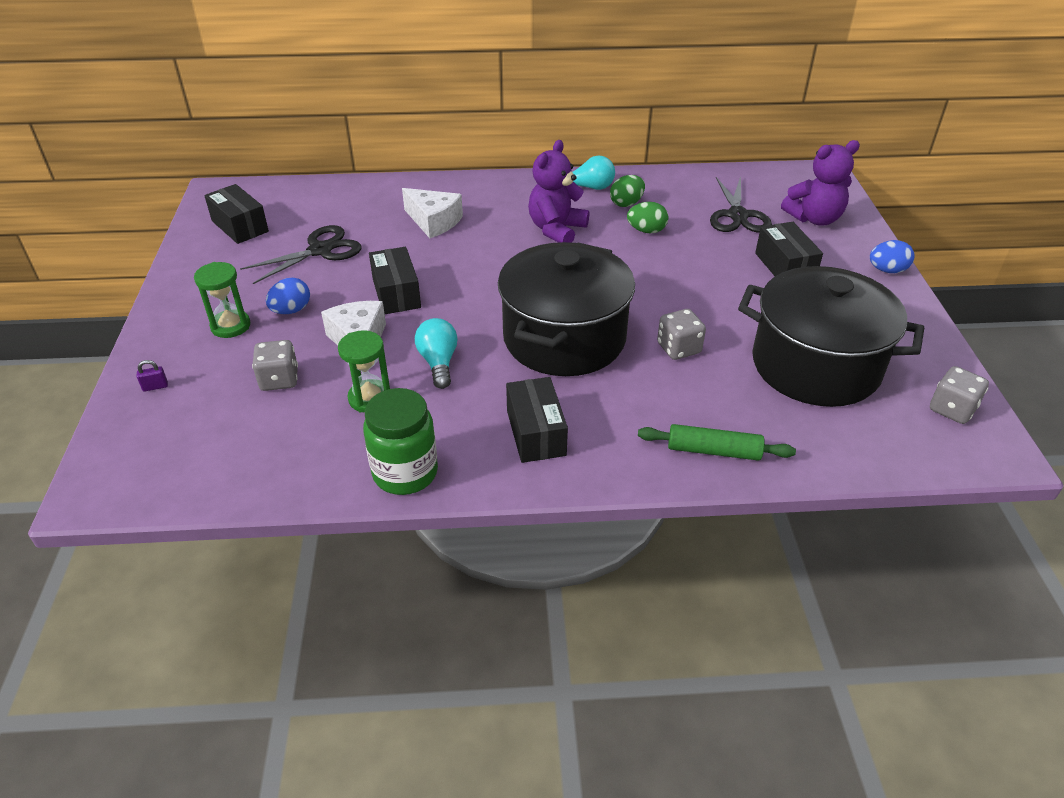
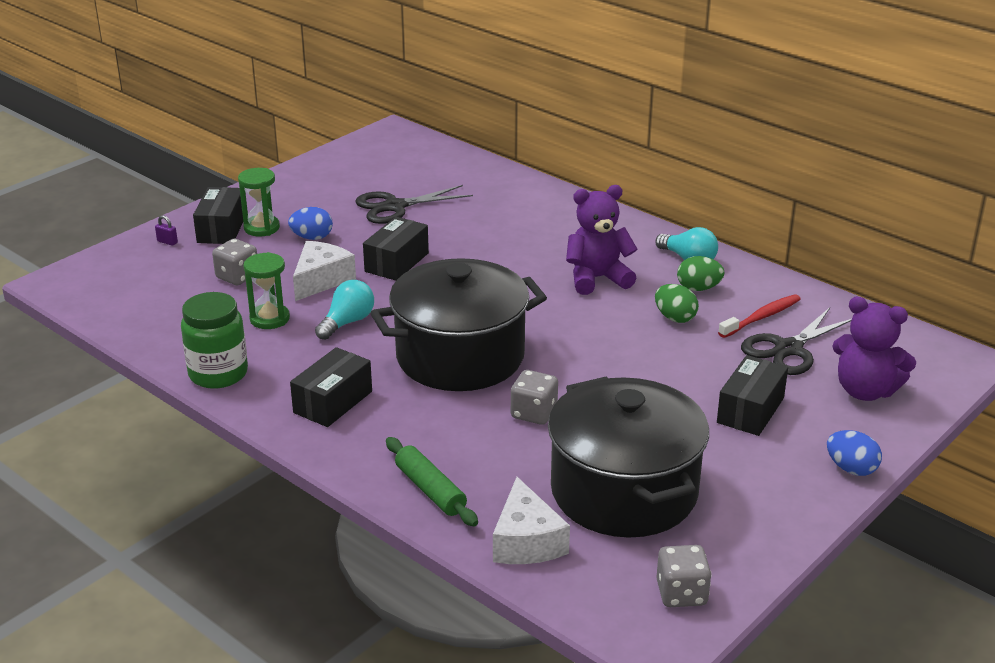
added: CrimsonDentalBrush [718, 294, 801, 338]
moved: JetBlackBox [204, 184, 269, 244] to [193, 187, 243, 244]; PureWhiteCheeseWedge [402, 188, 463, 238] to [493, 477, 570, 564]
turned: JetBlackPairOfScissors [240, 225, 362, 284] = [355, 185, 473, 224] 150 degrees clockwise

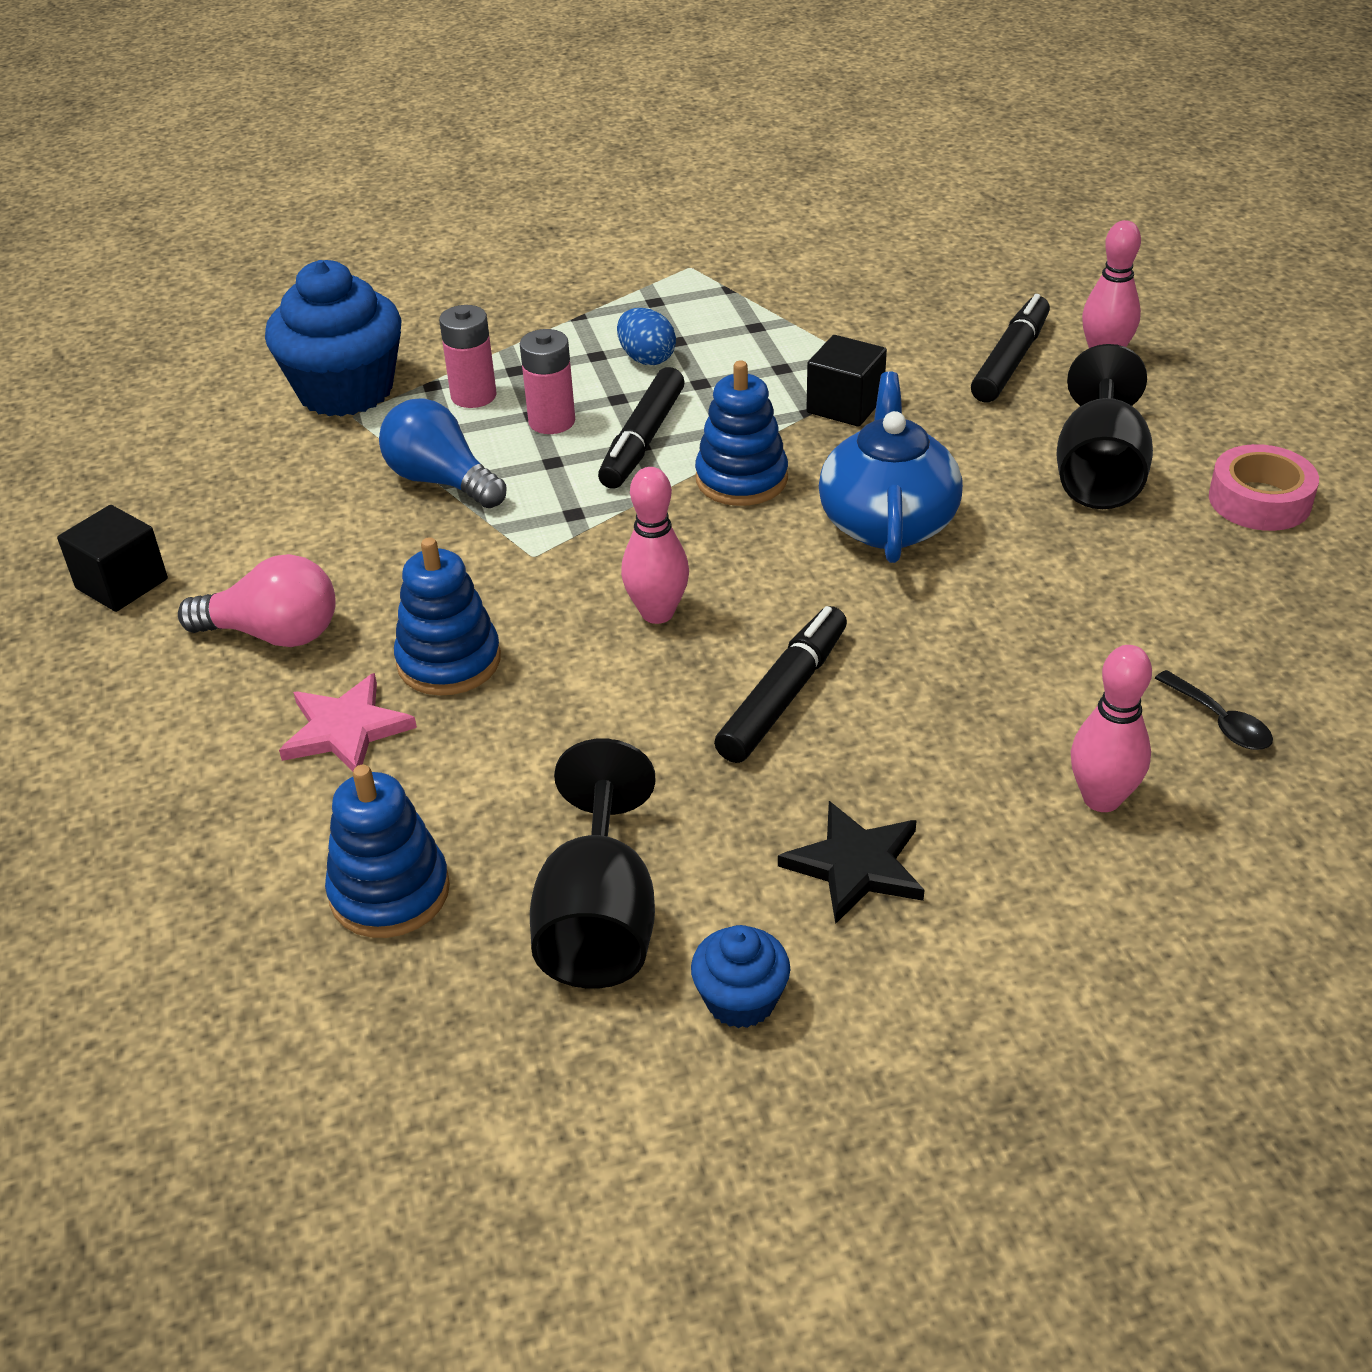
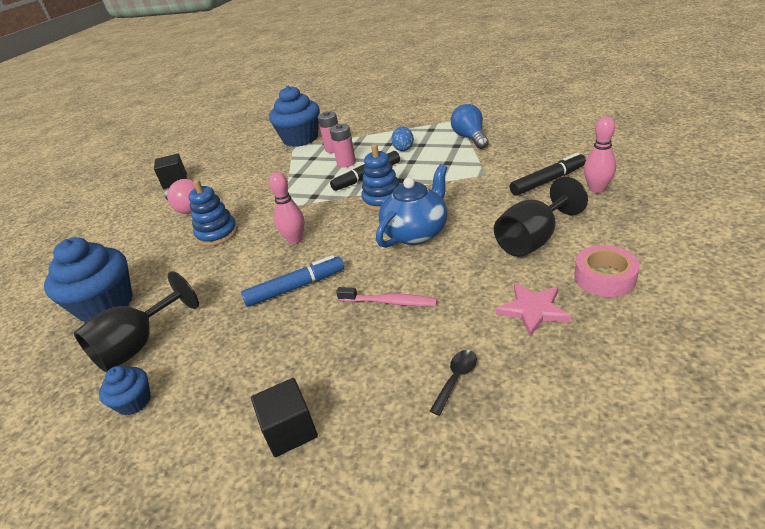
removed: JetBlackFivePointedStar [778, 801, 924, 924]; RosyTenpin [1071, 645, 1152, 812]
added: RosyDentalBrush [336, 287, 437, 306]
moved: RosyFivePointedStar [279, 673, 417, 771] to [495, 283, 572, 337]; BlueLightbulb [379, 398, 507, 508] to [451, 104, 489, 149]; JetBlackCube [806, 335, 887, 427] to [251, 378, 318, 457]
replaced: BlueStackingToy [325, 765, 450, 938] to BlueCupcake [44, 237, 133, 323]
recoloured: JetBlackMarkerPen [714, 606, 847, 763] to BlueMarkerPen [241, 255, 344, 307]
turned: JetBlackTablespoon [1155, 670, 1273, 750] = [430, 350, 477, 416] 150 degrees counterclockwise

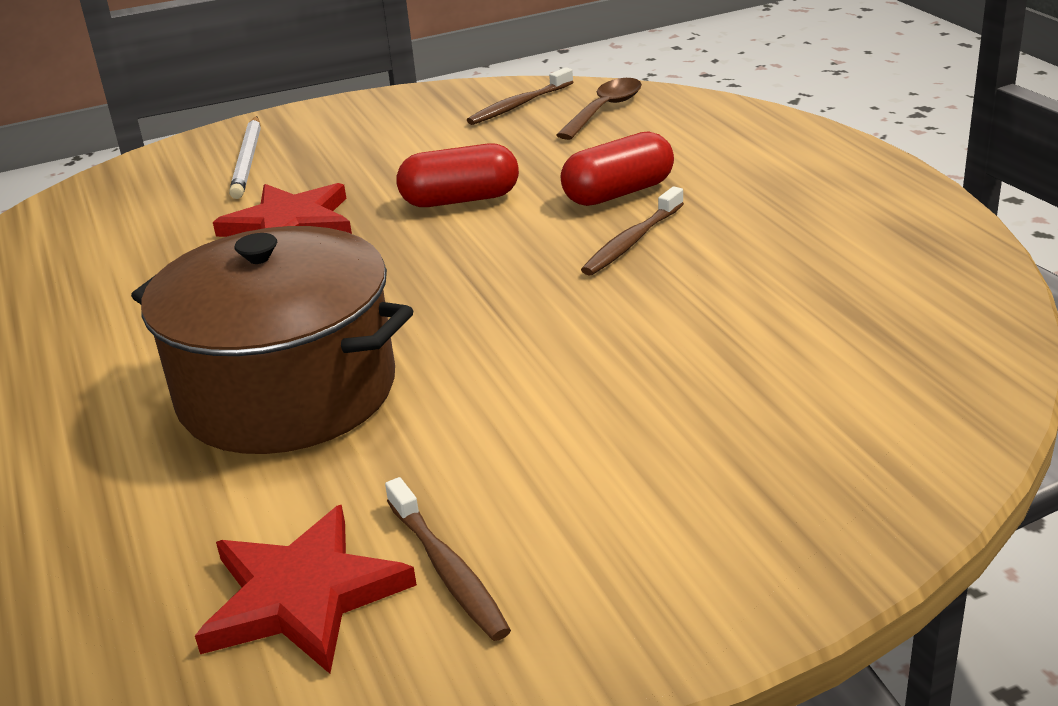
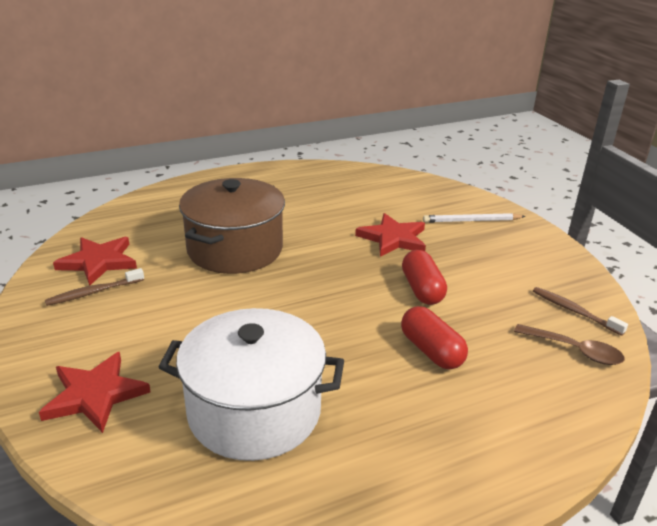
removed: RussetDentalBrush [581, 186, 684, 276]
added: CrimsonFivePointedStar [39, 352, 151, 433]; PureWhitePot [158, 308, 344, 461]

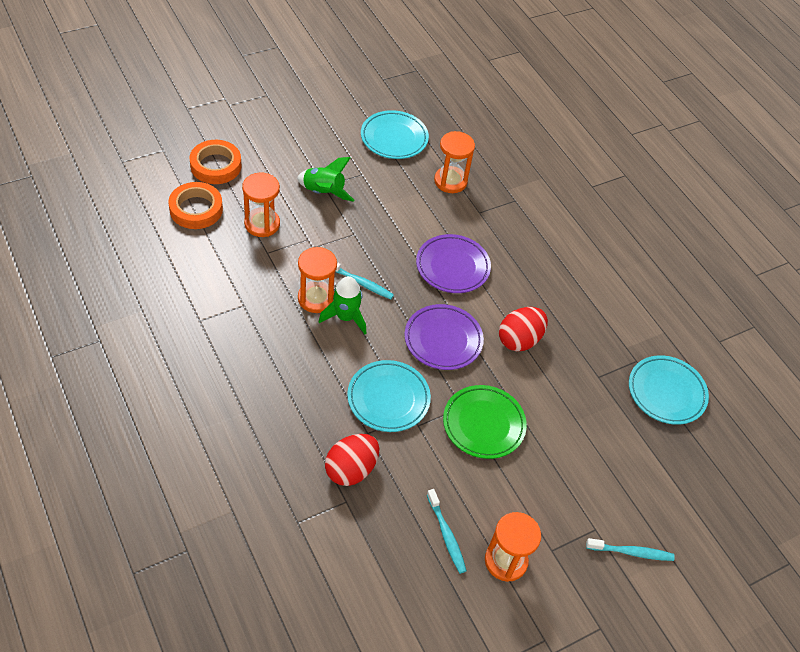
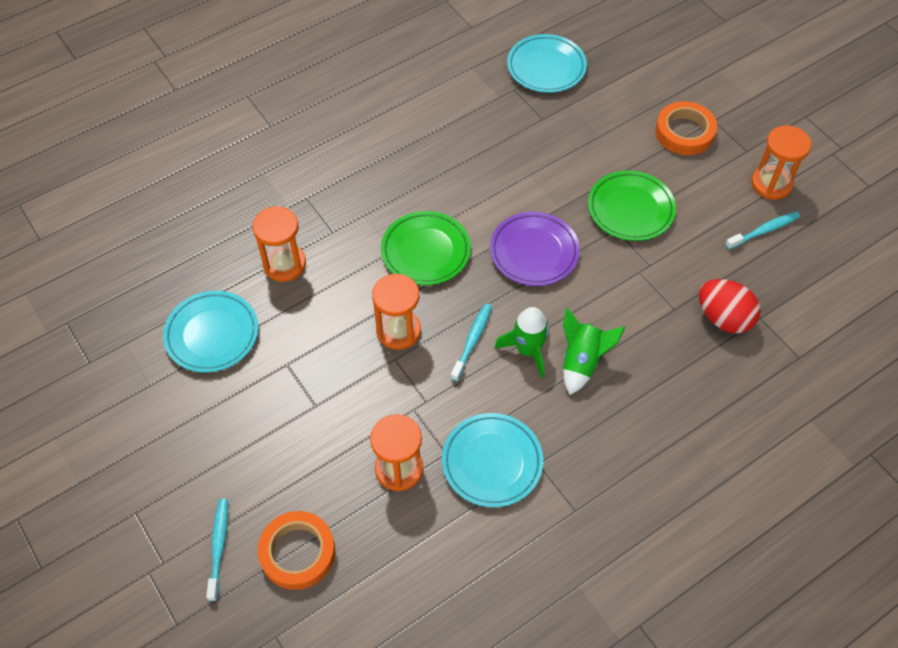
removed: CrimsonEggShape [499, 307, 548, 352]
moved: OrangeRollOfTape [169, 182, 223, 229] to [655, 101, 717, 155]; GreenRocket [297, 157, 354, 202] to [563, 308, 625, 395]; OrangeSandTimer [298, 247, 337, 313] to [372, 274, 421, 350]; TealFlatDish [347, 360, 431, 432] to [442, 413, 543, 508]; TealDentalBrush [586, 538, 675, 561] to [206, 499, 228, 601]
recoloured: VioletFlatDish [416, 234, 491, 293] to GreenFlatDish [381, 211, 471, 285]

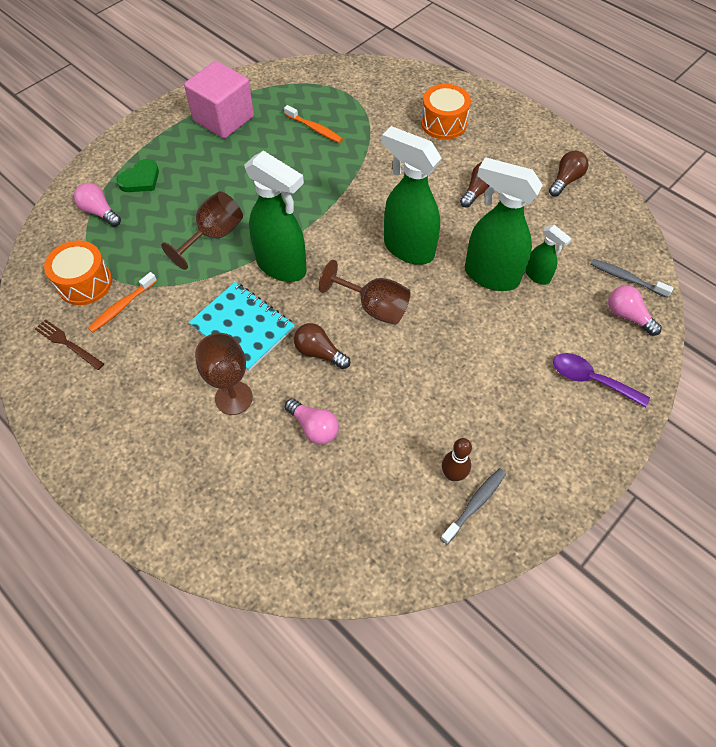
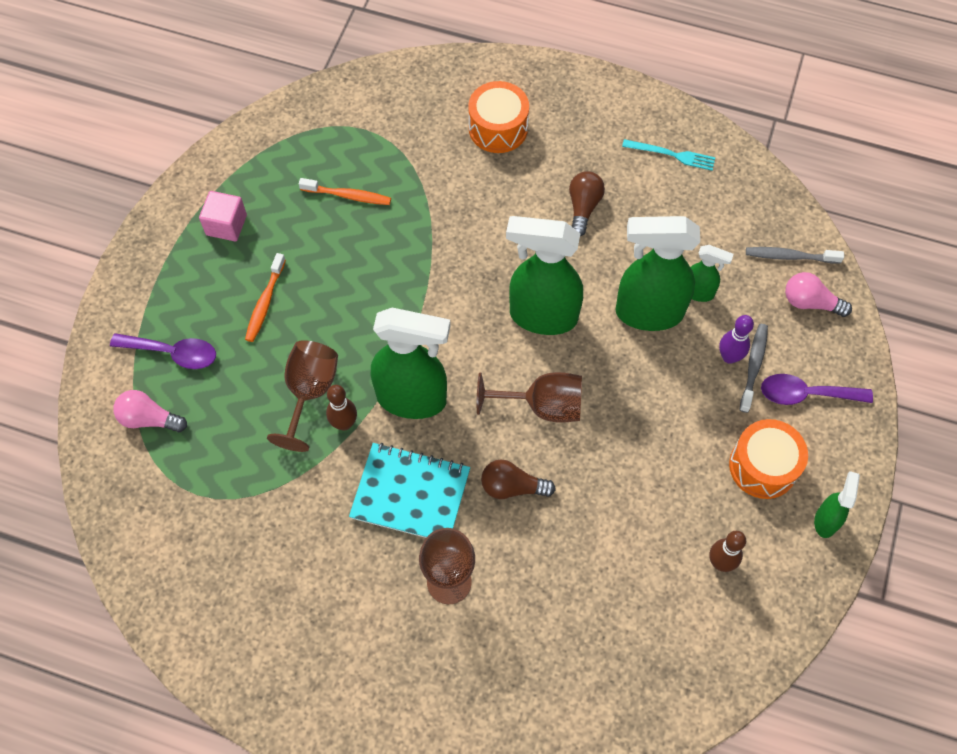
removed: RussetFork [35, 319, 104, 370]; RosyLightbulb [285, 398, 339, 445]
added: RussetTenpin [326, 385, 357, 430]; VioletTenpin [719, 315, 754, 364]; GreenSprayBottle [814, 471, 860, 538]
moved: OrangeSnareDrum [44, 240, 112, 305] to [729, 419, 808, 499]; OrangeDentalBrush [88, 272, 157, 333] to [245, 253, 286, 342]; GrayDentalBrush [440, 468, 506, 544] to [739, 324, 768, 413]
replaced: GreenLoveHeart [116, 159, 159, 192] to VioletTablespoon [110, 333, 216, 369]; RussetLightbulb [549, 151, 589, 197] to TealFork [622, 139, 716, 171]
resized: RosyCube [184, 61, 254, 139] = [199, 191, 247, 241] x0.55

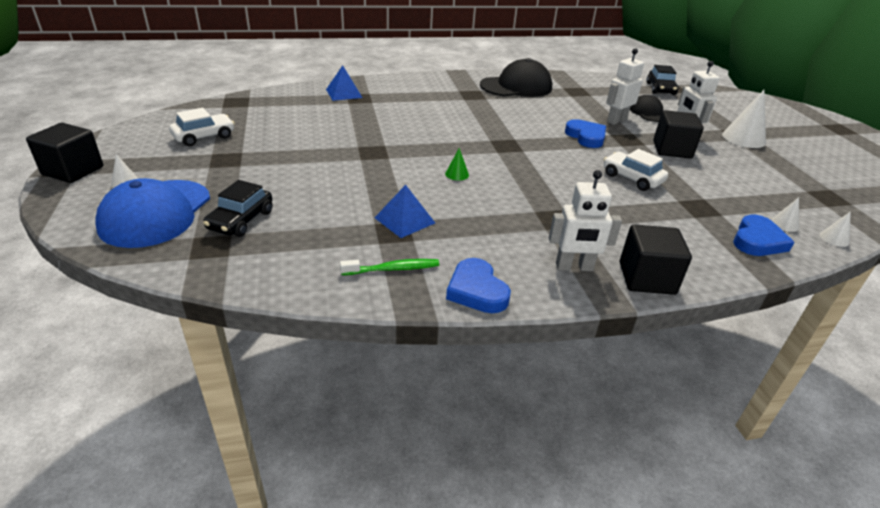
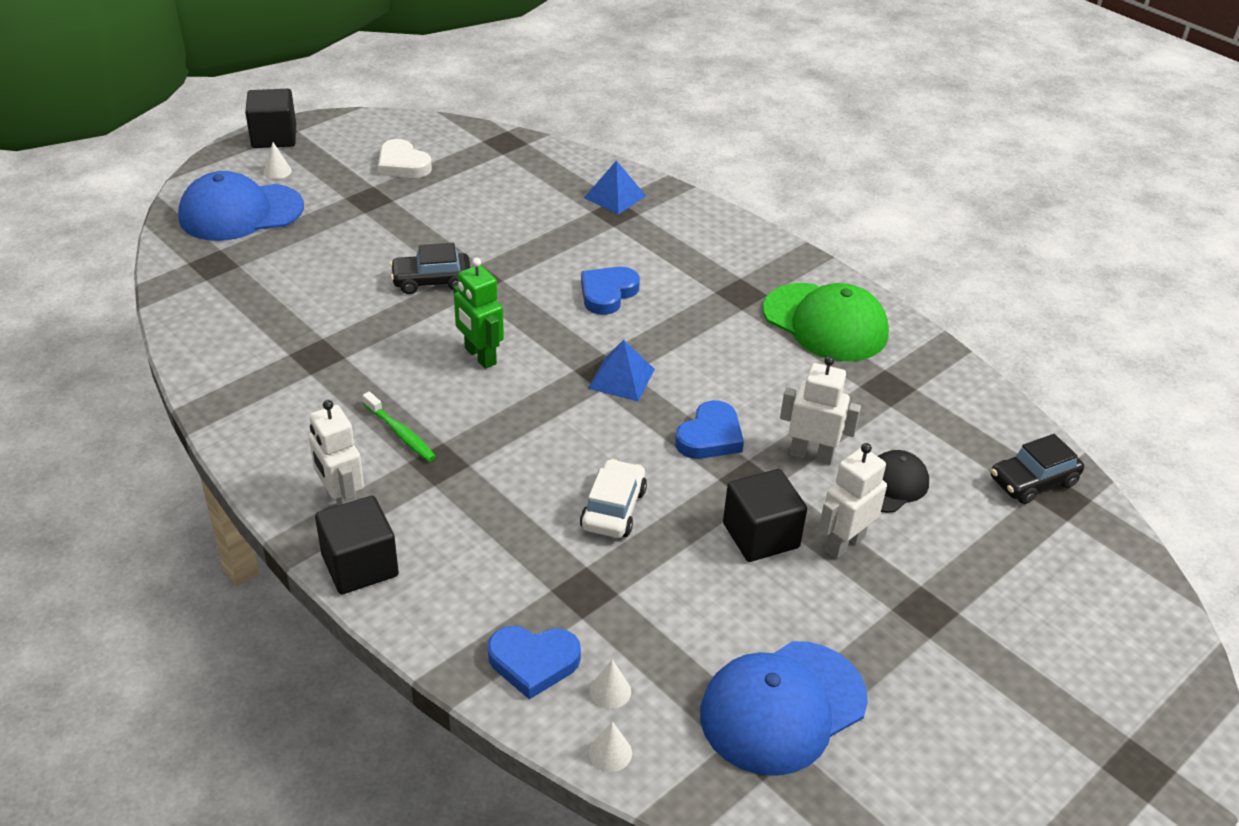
removed: PureWhiteSolidCone [722, 90, 766, 148]
added: BlueBaseballCap [700, 641, 868, 776]
moved: JetBlackToyCar [203, 180, 272, 237] to [390, 243, 471, 294]; GreenDentalBrush [340, 259, 439, 275] to [362, 391, 436, 462]; BluePyramidShape [375, 185, 435, 238] to [588, 340, 655, 401]; BlueLoveHeart [446, 258, 511, 313] to [581, 267, 640, 315]
replaced: PureWhiteToyCar [169, 108, 235, 146] to PureWhiteLoveHeart [378, 139, 432, 178]; GreenSolidCone [445, 148, 469, 181] to GreenToyRobot [453, 258, 504, 369]
recoloured: JetBlackBaseballCap [480, 58, 552, 97] to GreenBaseballCap [763, 283, 889, 361]

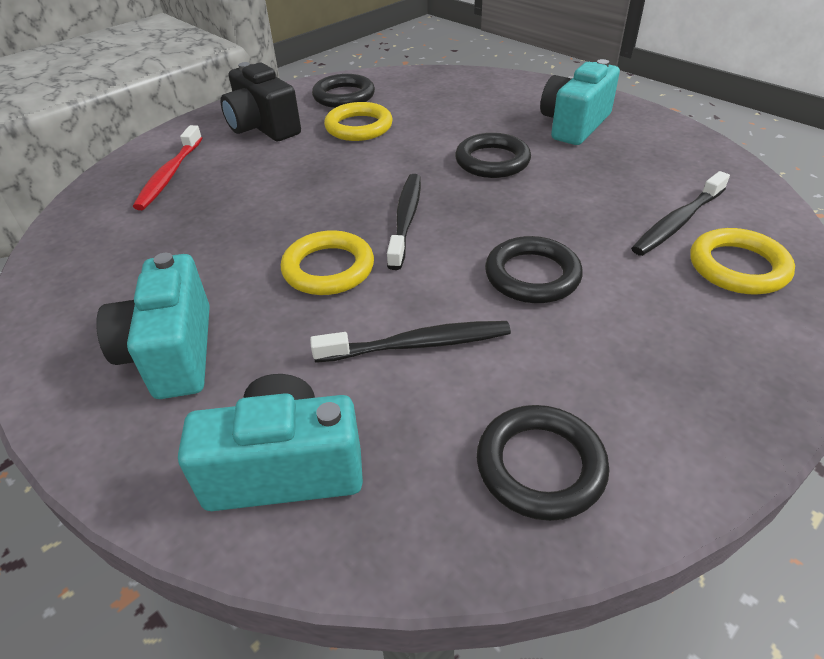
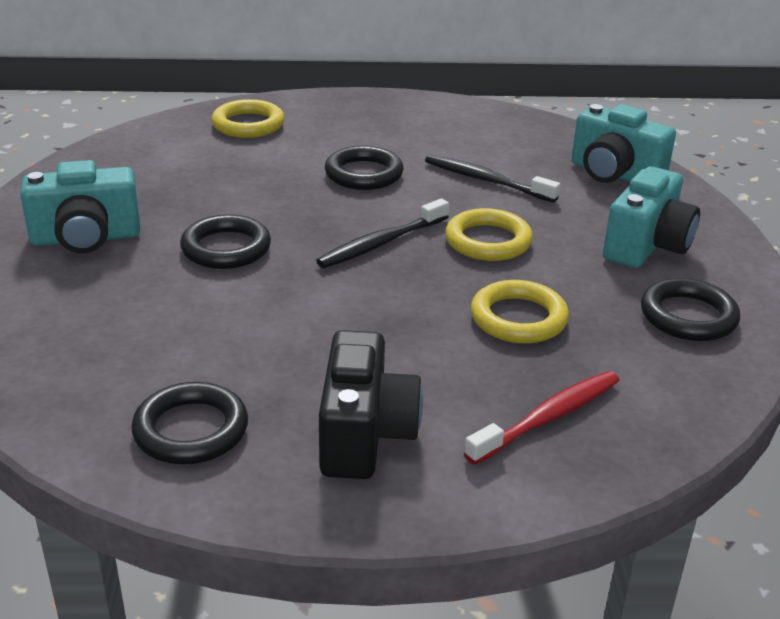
removed: JetBlackDentalBrush [631, 171, 730, 256]
moved: YellowRing [324, 102, 393, 141] to [471, 280, 569, 343]; JetBlackRing [477, 405, 609, 521] to [641, 278, 740, 341]

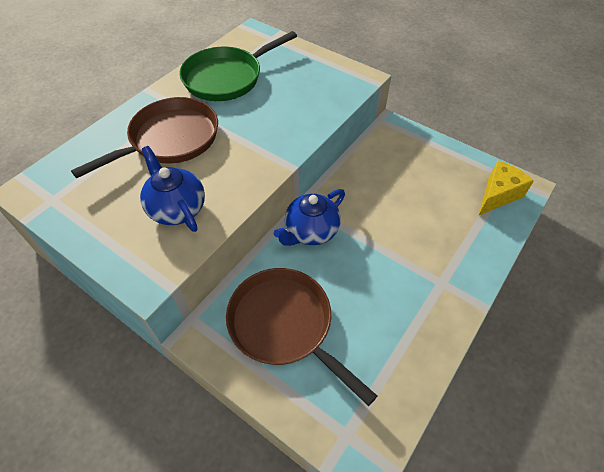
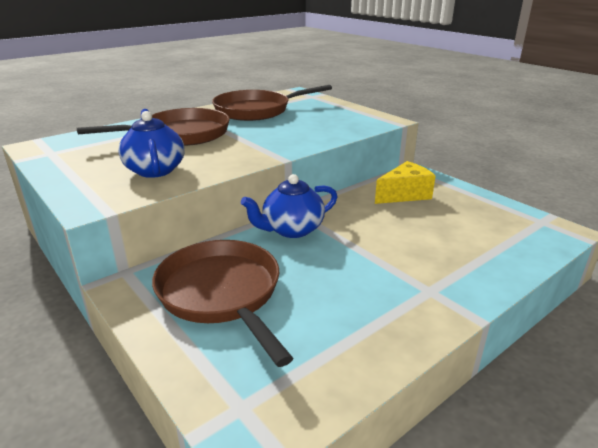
moved: YellowCheeseWedge [479, 160, 534, 215] to [375, 161, 436, 204]
recoloured: GreenPan [179, 31, 297, 101] to RussetPan [212, 85, 332, 121]

